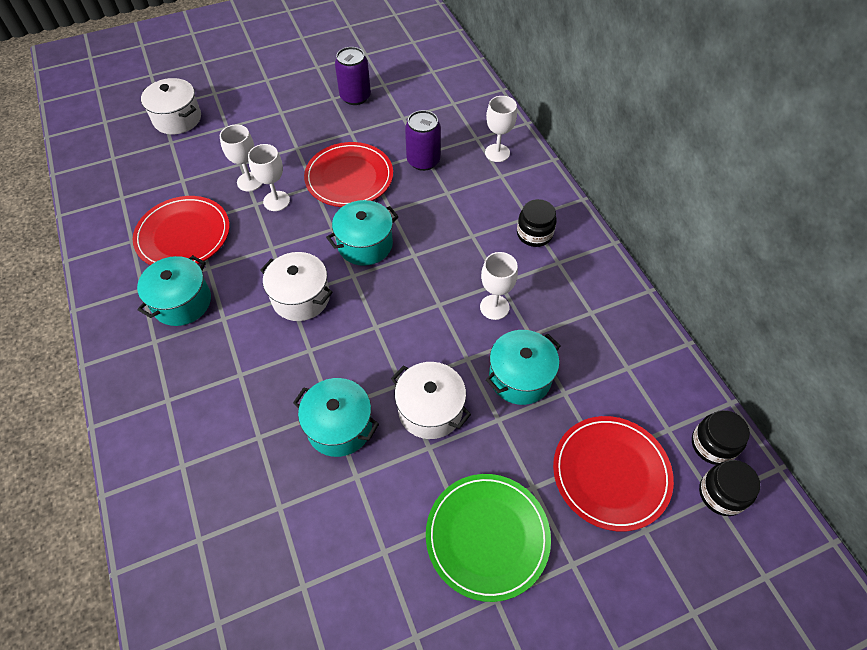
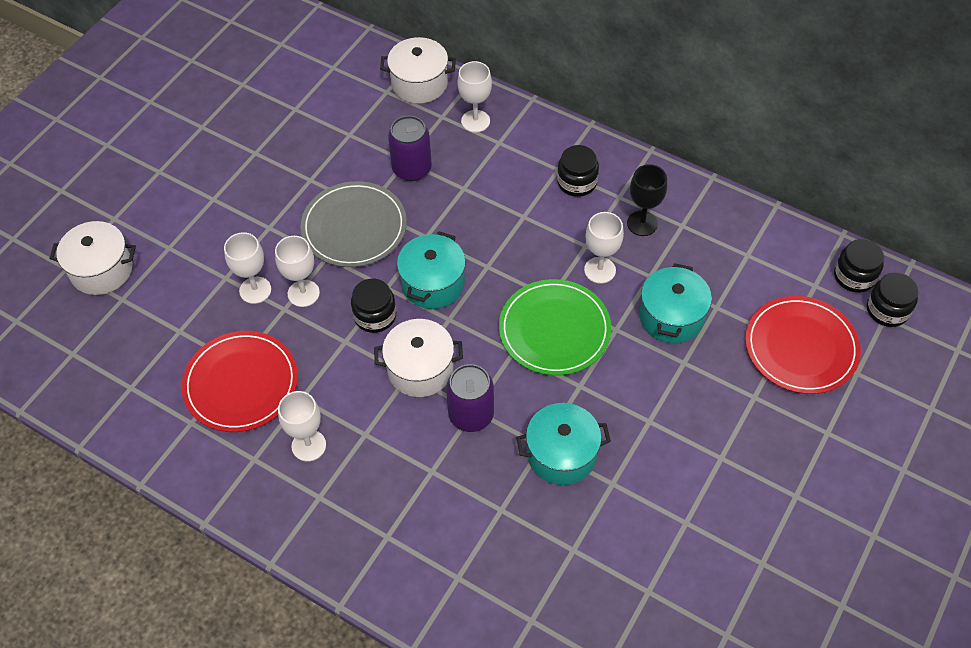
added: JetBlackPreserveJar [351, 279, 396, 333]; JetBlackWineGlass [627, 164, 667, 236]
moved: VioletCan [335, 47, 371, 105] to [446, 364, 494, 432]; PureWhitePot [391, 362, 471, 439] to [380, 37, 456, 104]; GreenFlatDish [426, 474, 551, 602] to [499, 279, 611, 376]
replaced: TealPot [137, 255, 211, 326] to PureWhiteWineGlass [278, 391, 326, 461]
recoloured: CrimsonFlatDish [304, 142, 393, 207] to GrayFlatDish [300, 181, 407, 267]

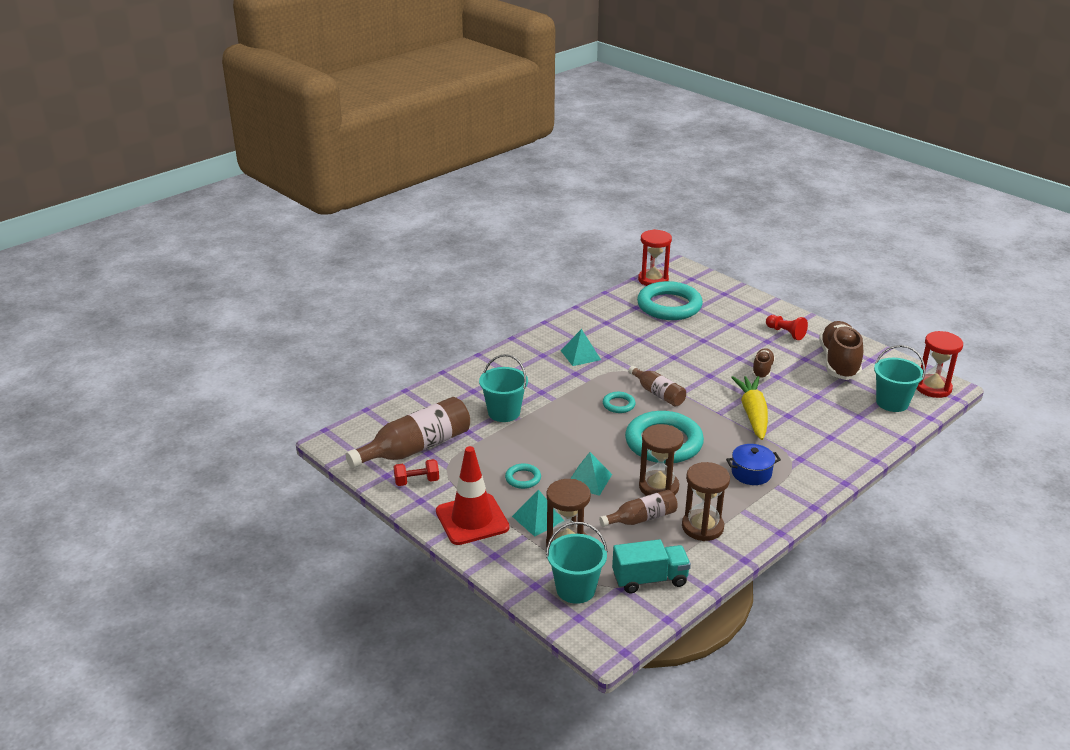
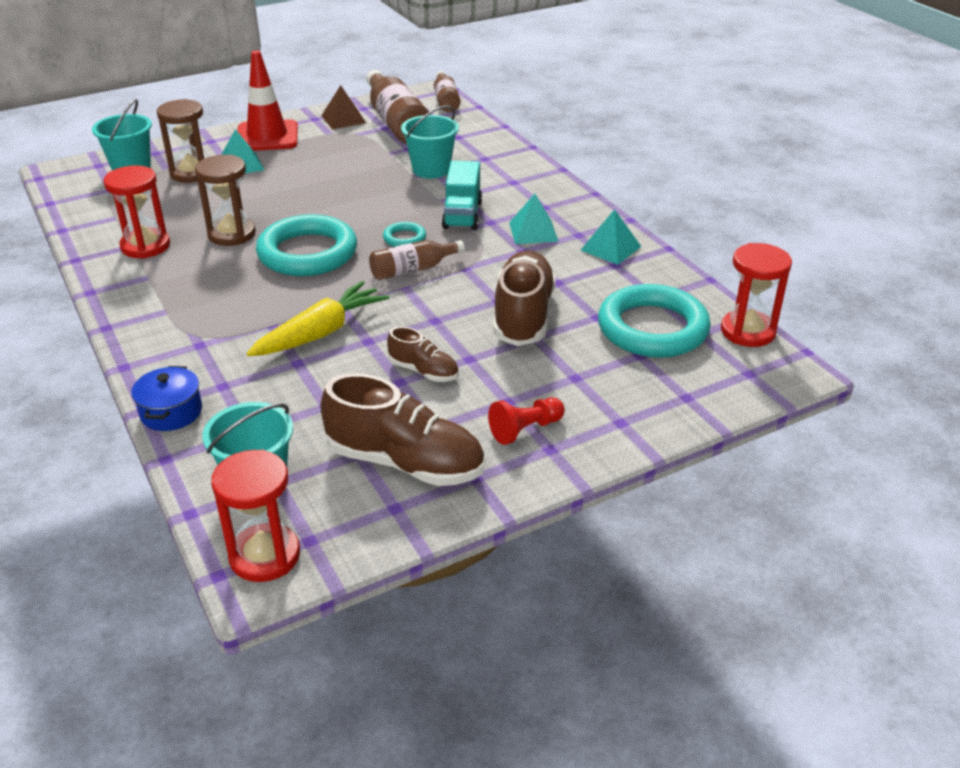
removed: TealRing [505, 463, 541, 489]
added: RussetLaceUpShoe [493, 251, 556, 346]
moved: TealPyramidShape [570, 452, 612, 496] to [581, 209, 641, 265]; RussetDrinkBottle [599, 490, 678, 527] to [434, 71, 460, 112]; TealTruck [612, 539, 691, 593] to [442, 161, 482, 230]; BluePot [726, 444, 781, 485] to [131, 366, 202, 431]
replaced: CrimsonDumbbell [393, 459, 439, 486] to RussetPyramidShape [321, 85, 366, 130]
recoloured: RussetSandTimer [682, 462, 730, 541] to CrimsonSandTimer [104, 165, 170, 259]
turned: YellowCarrot [731, 376, 768, 440] = [247, 281, 389, 356] 60 degrees counterclockwise

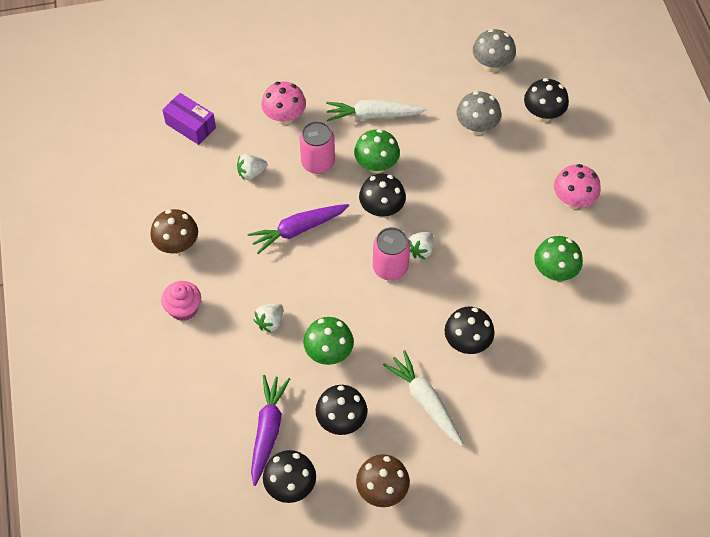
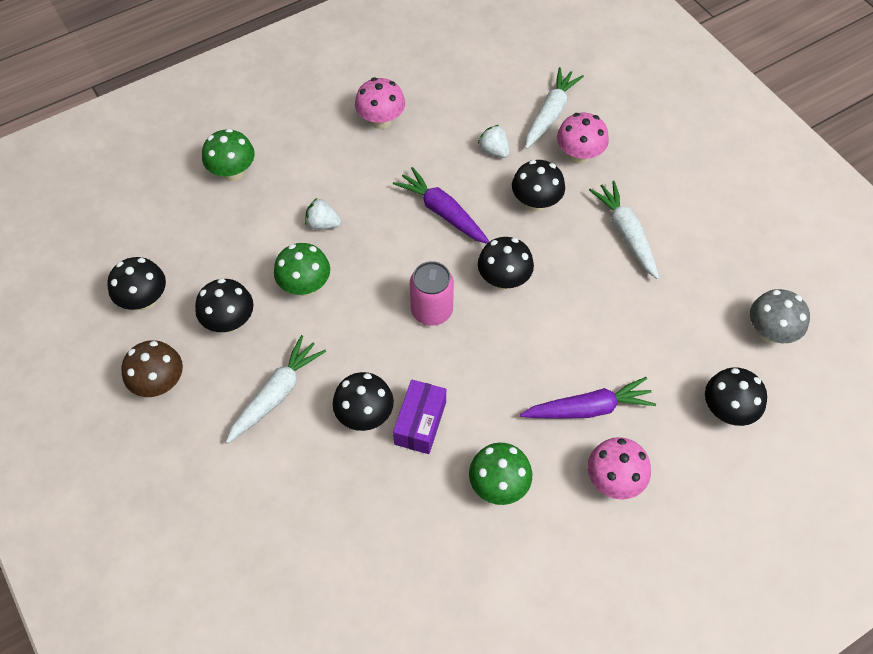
removed: RosyCupcake [161, 281, 201, 321]; PureWhiteToyStrawberry [409, 232, 434, 259]; GrayFungus [457, 91, 501, 135]
added: PureWhiteCarrot [525, 67, 584, 149]
moved: VioletBox [162, 93, 216, 145] to [393, 379, 446, 454]; VioletCarrot [251, 375, 290, 486] to [520, 377, 656, 419]; GreenFungus [354, 129, 400, 173] to [202, 129, 255, 181]
replaced: RosyCan [299, 121, 335, 174] to JetBlackFungus [512, 160, 565, 212]
recoloured: RussetFungus [151, 209, 198, 254] to RosyFungus [355, 77, 405, 129]

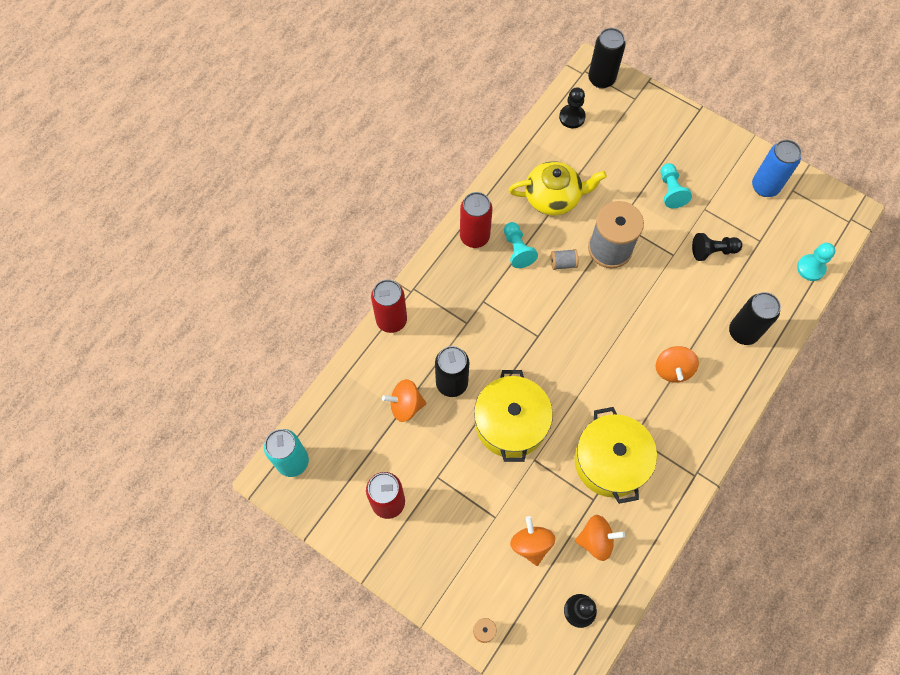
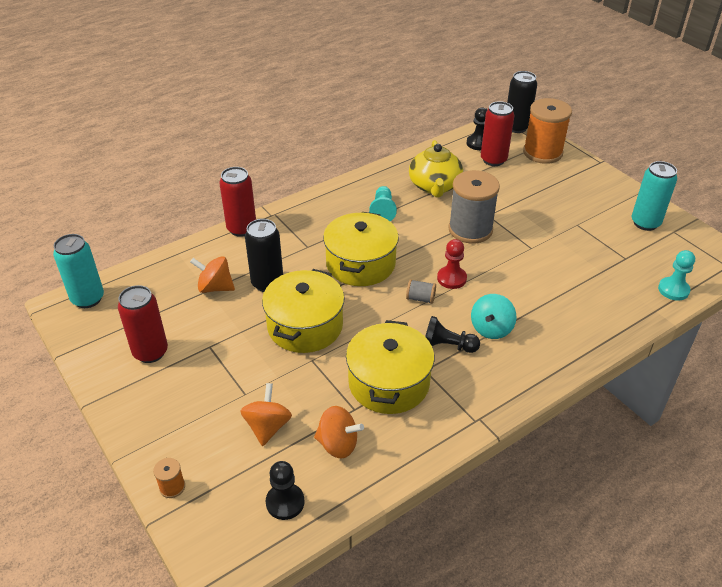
removed: TealGamePawn [661, 163, 692, 208]; JetBlackCan [729, 292, 781, 345]
added: YellowPot [323, 212, 399, 286]; CrimsonGamePawn [437, 239, 467, 289]; OrangeBobbin [523, 98, 572, 164]
moved: CrimsonCan [460, 192, 492, 248] to [481, 101, 514, 166]; GrayBobbin [551, 249, 578, 270] to [406, 279, 436, 304]; JetBlackGamePawn [692, 233, 742, 261] to [425, 316, 480, 353]
recoloured: OrangeToyTop [656, 346, 699, 382] to TealToyTop [471, 294, 516, 339]; BlueCan [752, 140, 802, 197] to TealCan [632, 161, 677, 231]
turned: YellowTeaPot [509, 161, 607, 216] = [409, 140, 463, 197] 75 degrees clockwise

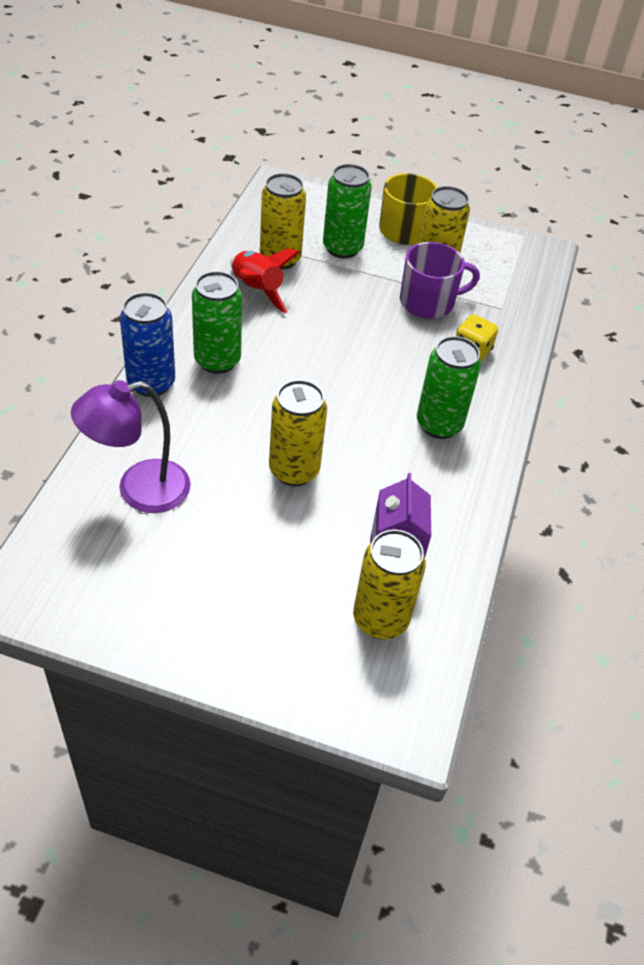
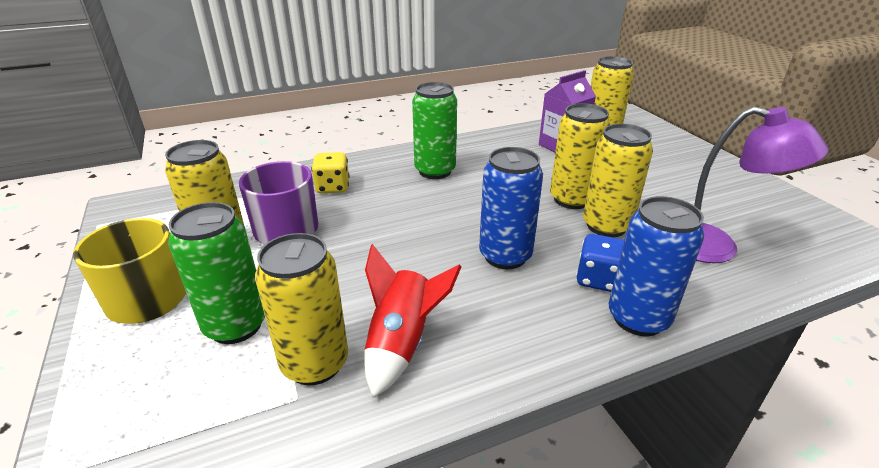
removed: GreenCan [192, 271, 242, 374]
added: BlueCan [479, 147, 543, 269]; BlueGameDie [576, 234, 624, 292]; YellowCan [583, 124, 653, 237]

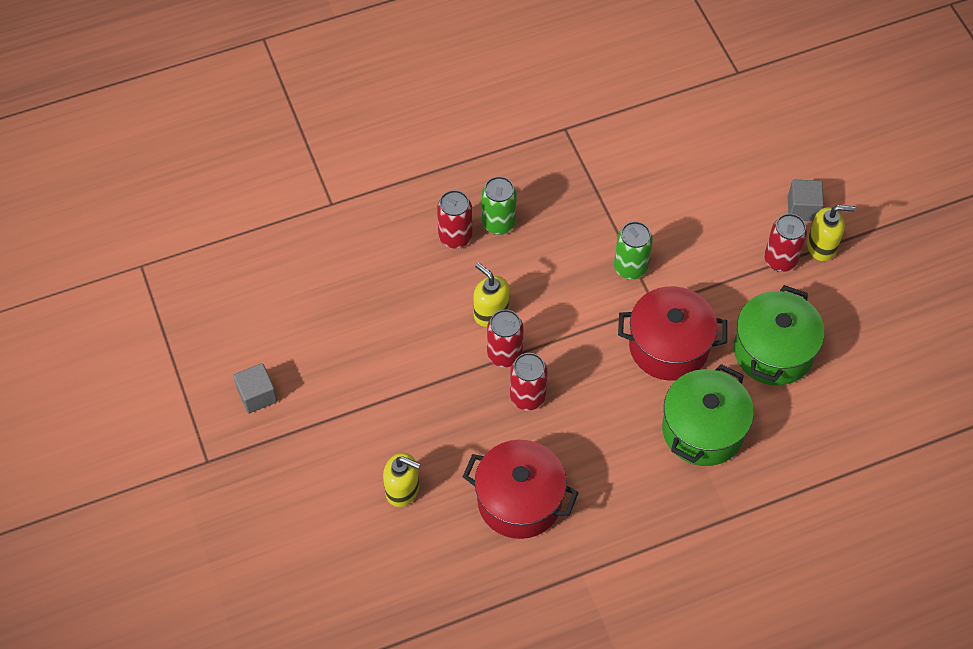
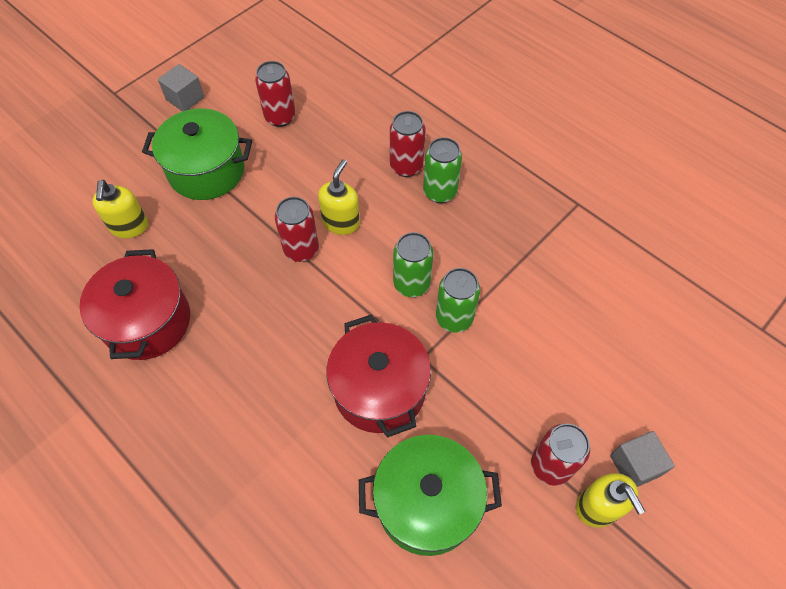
added: GreenCan [393, 232, 433, 297]
moved: CrimsonCan [510, 353, 547, 410] to [255, 61, 296, 127]; GreenPot [662, 364, 754, 466] to [142, 108, 252, 200]

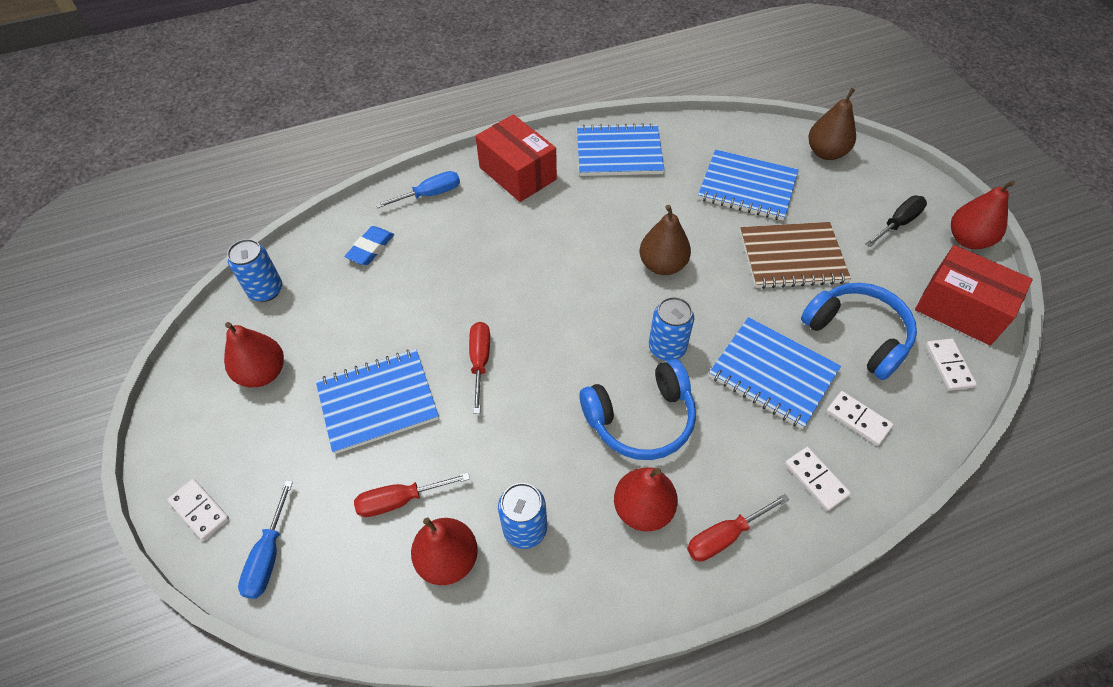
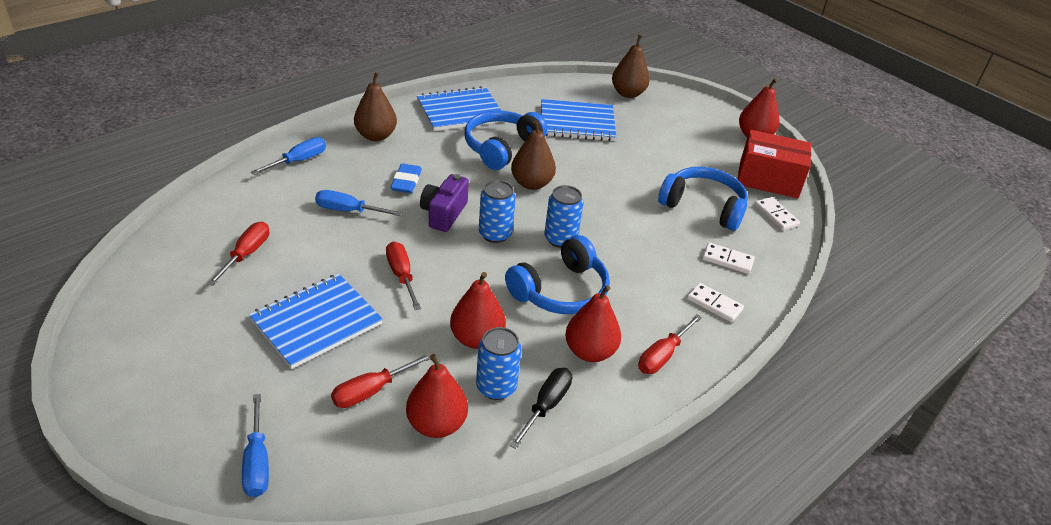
removed: PureWhiteDominoPiece [167, 479, 229, 541]; BlueNotepad [709, 317, 841, 429]; RussetNotepad [740, 222, 851, 289]
added: CrimsonScrewdriver [207, 222, 269, 286]; BlueScrewdriver [315, 190, 403, 216]; VioletCompactCamera [420, 174, 469, 232]; BlueHeadset [465, 110, 548, 170]
moved: CrimsonPearFruit [224, 322, 284, 387] to [450, 272, 506, 349]; BlueCan [227, 239, 282, 302] to [479, 180, 516, 243]; BlueEraser [344, 226, 394, 265] to [390, 164, 422, 193]; JetBlackScrewdriver [865, 196, 927, 247] to [510, 368, 572, 449]
replaced: CrimsonBox [475, 114, 557, 202] to RussetPearFruit [354, 72, 397, 141]

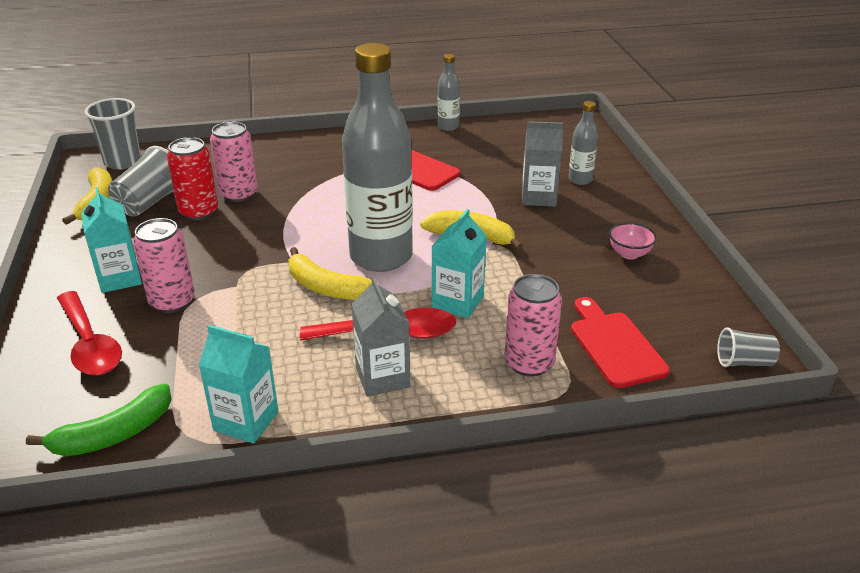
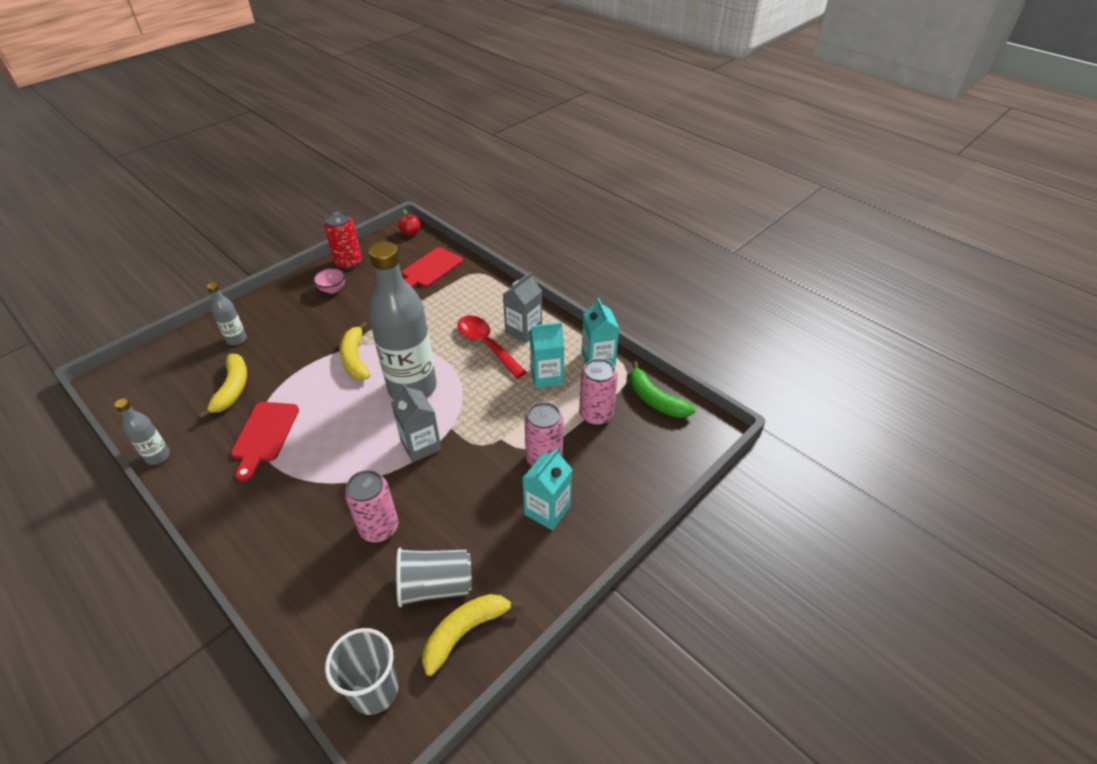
removed: CrimsonTablespoon [57, 291, 122, 375]
moved: CrimsonCan [167, 137, 218, 220] to [324, 212, 362, 269]; YellowBanana [289, 247, 372, 300] to [198, 354, 247, 419]; TealMilkCarton [432, 209, 487, 318] to [529, 322, 564, 388]; RosyCan [504, 274, 562, 376] to [579, 358, 618, 425]; GrayMilkCarton [522, 121, 563, 207] to [391, 383, 442, 462]
replaced: GrayBeaker [717, 327, 780, 367] to CrimsonApple [398, 209, 420, 236]
turned: GreenBanana [26, 384, 172, 456] = [630, 361, 696, 418] 150 degrees counterclockwise

